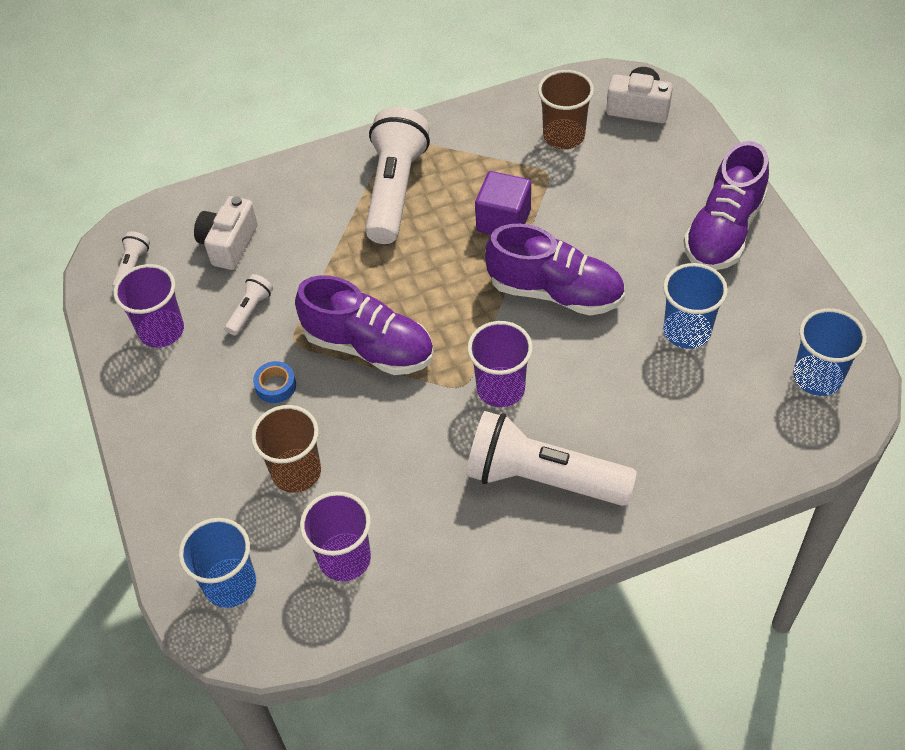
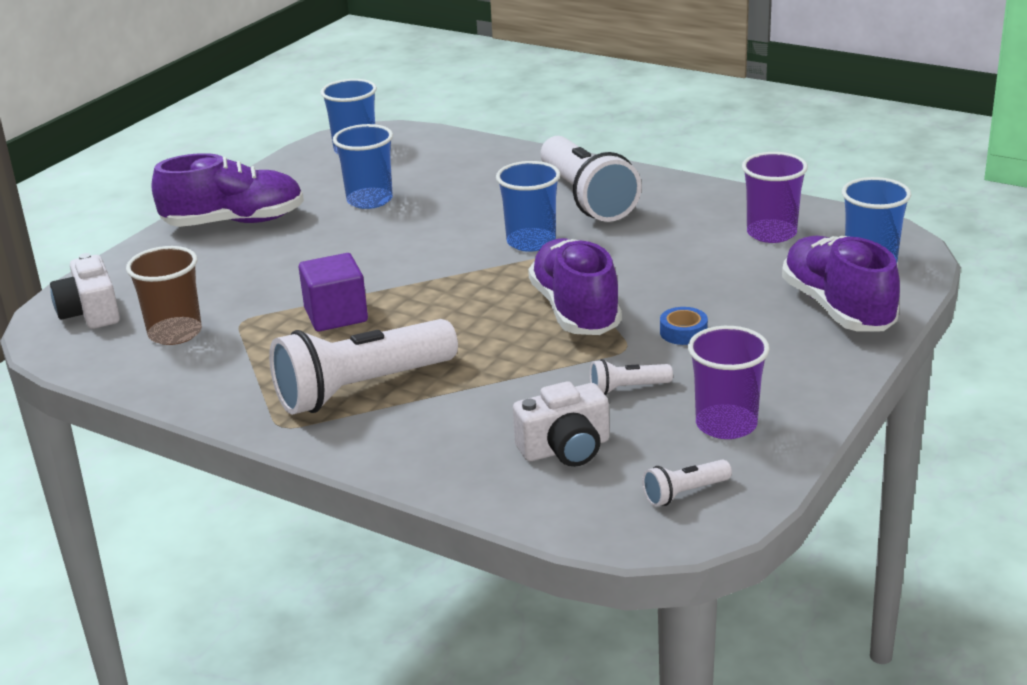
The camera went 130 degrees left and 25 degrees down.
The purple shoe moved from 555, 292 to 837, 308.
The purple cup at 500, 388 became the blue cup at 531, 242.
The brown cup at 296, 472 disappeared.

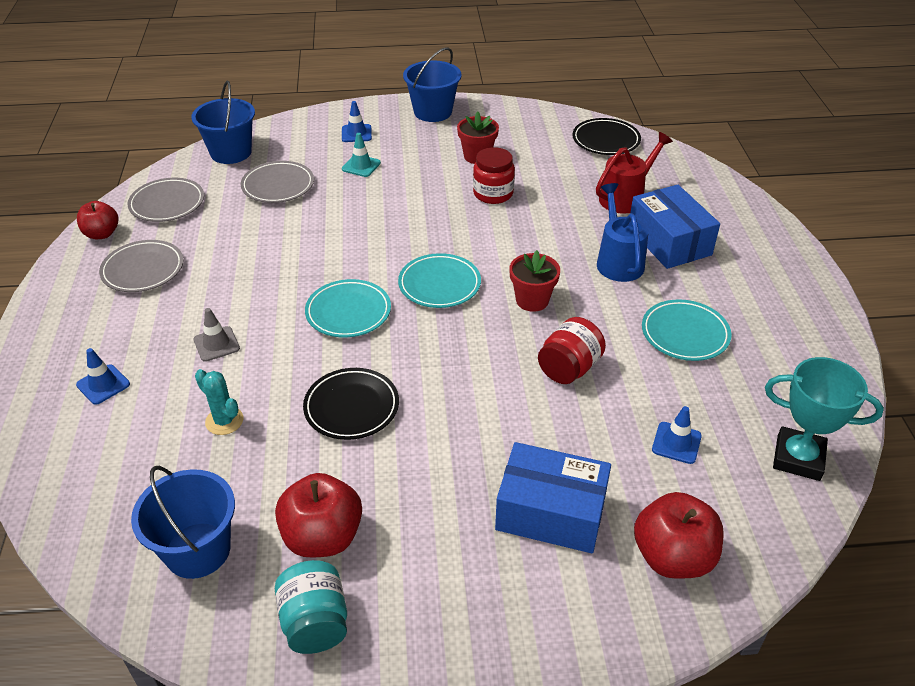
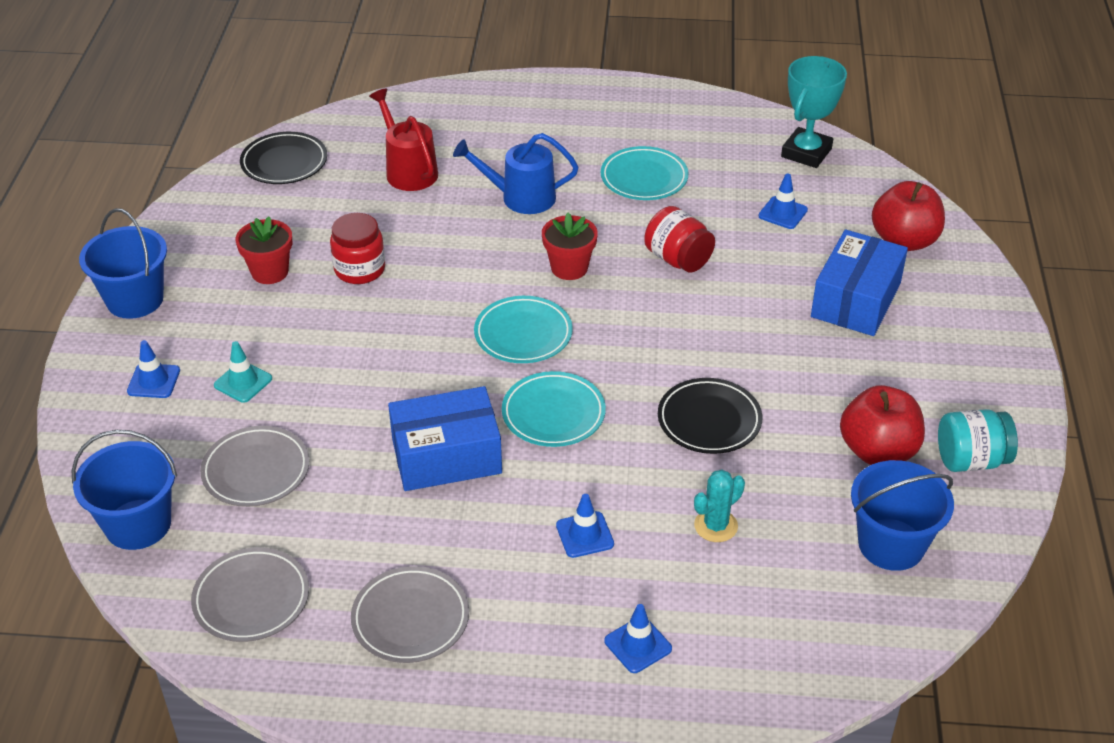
The camera went 80 degrees left and 0 degrees up.
The blue box moved from 669, 241 to 446, 456.
The red apple at 102, 234 disappeared.
The grey traffic cone at 216, 344 became the blue traffic cone at 584, 535.

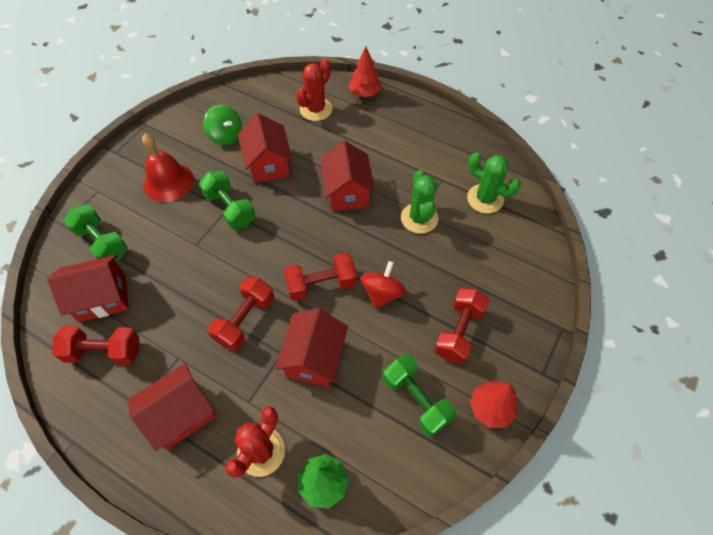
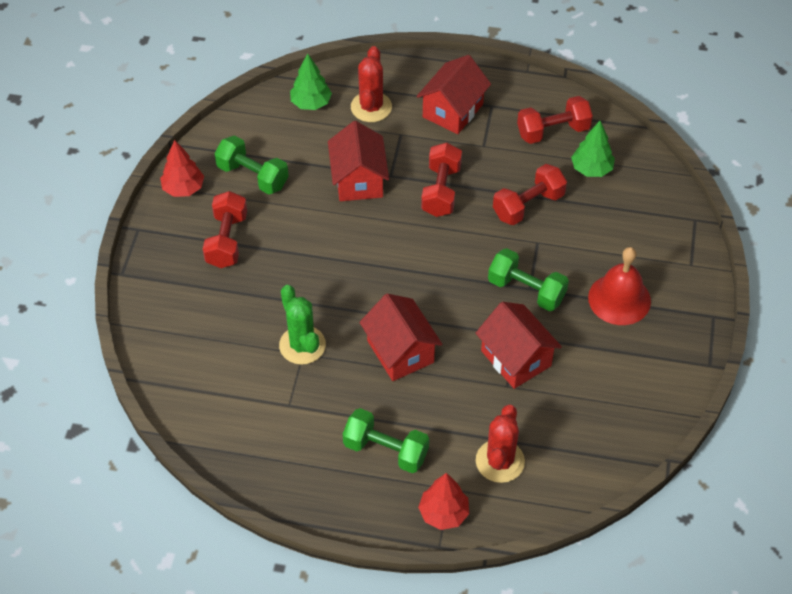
The camera went 160 degrees right and 5 degrees down.
The green spinning top at 226, 136 disappeared.
The green cactus at 485, 199 disappeared.
The green dumbbell moved from 102, 243 to 386, 450.
The red dumbbell moved from 321, 284 to 528, 205.
The red house at 103, 298 was replaced by the green tree at 591, 169.
The red spinning top at 382, 293 disappeared.

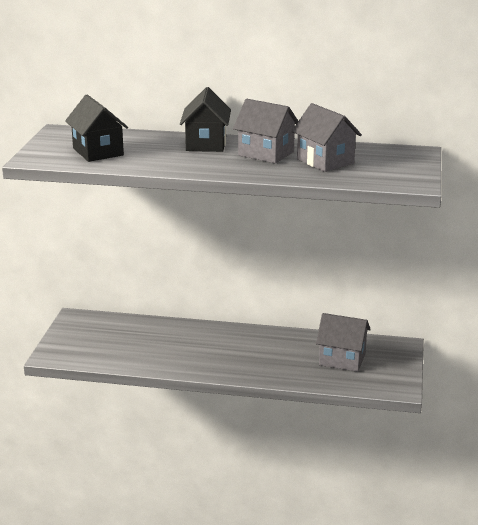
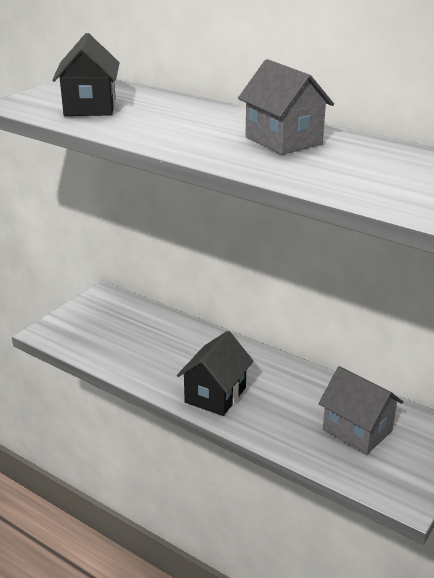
The camera went 25 degrees right and 5 degrees up.
The black house moved from 206, 144 to 215, 395.
The grey house at 325, 161 disappeared.

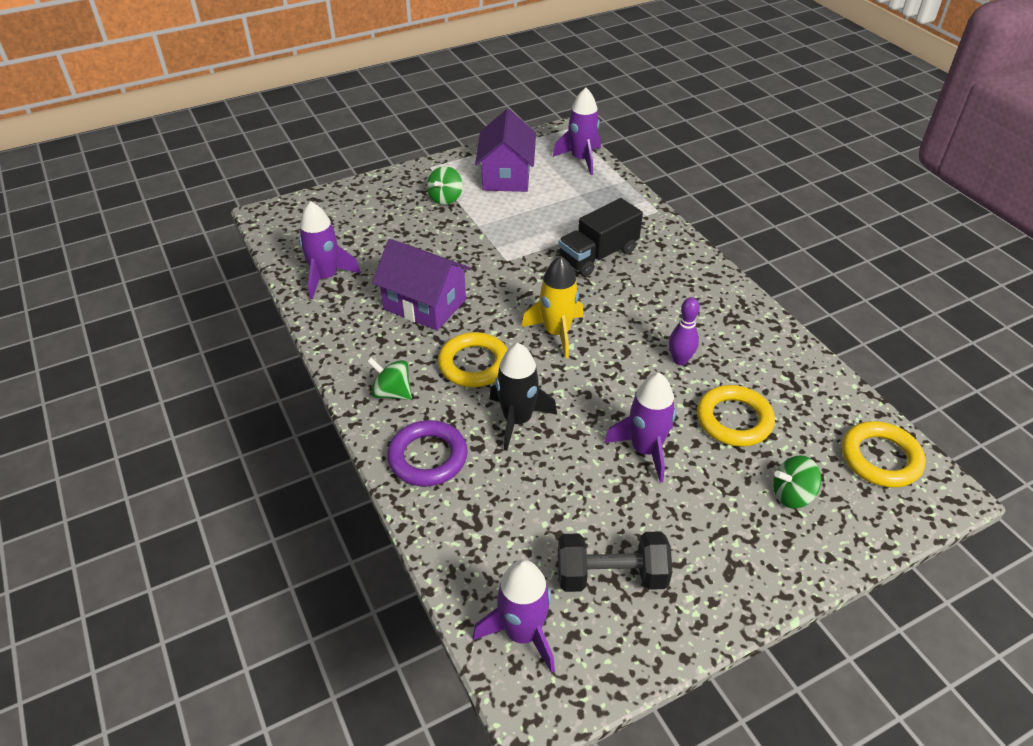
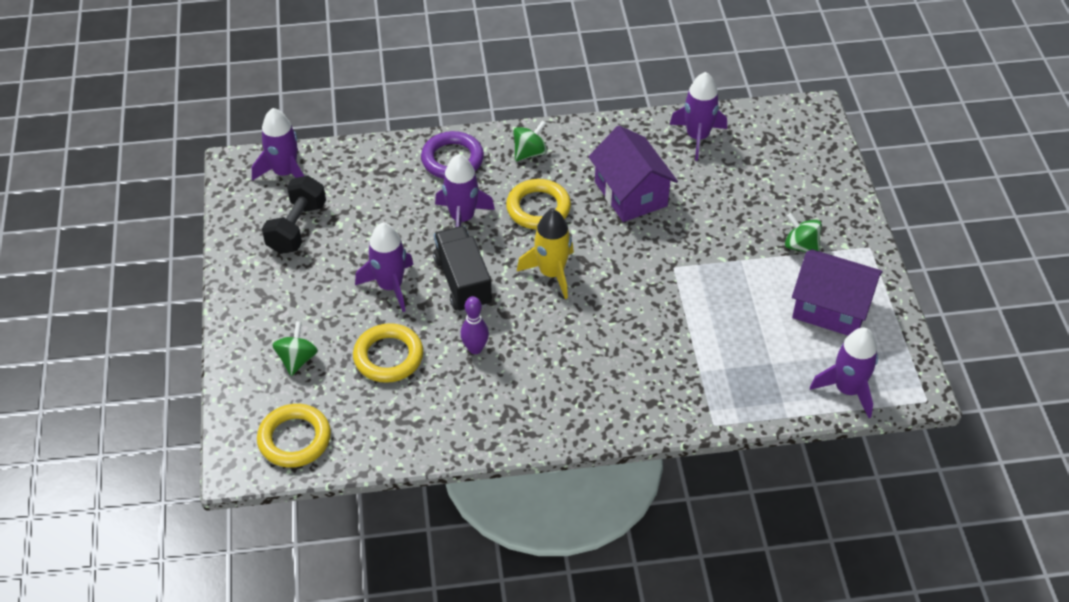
The camera went 110 degrees right and 5 degrees up.
The black truck moved from 598, 255 to 463, 282.
The purple house at 425, 304 turned 75 degrees counterclockwise.
The black rocket at 517, 420 became the purple rocket at 462, 218.

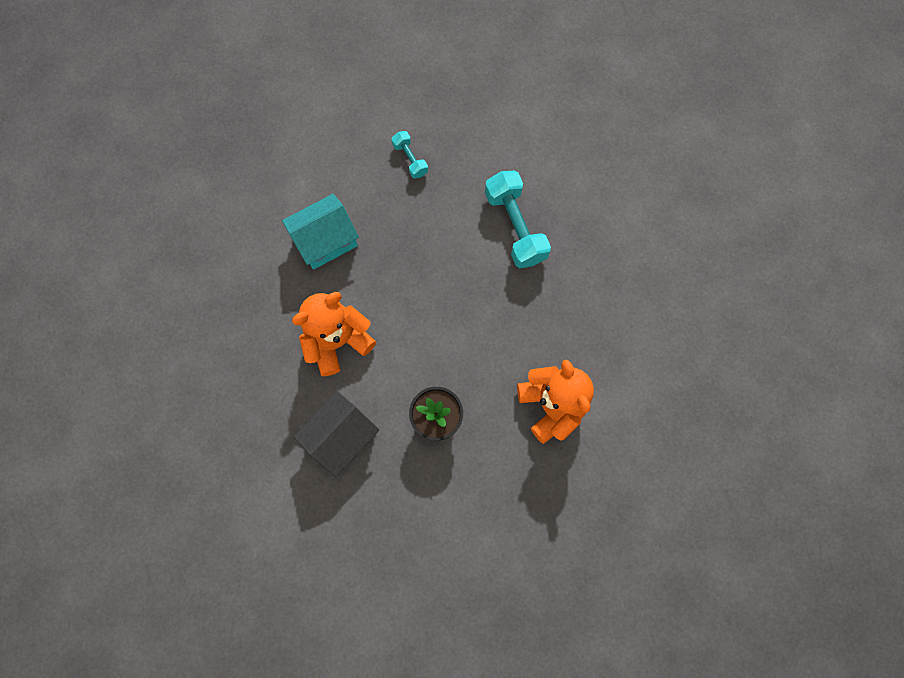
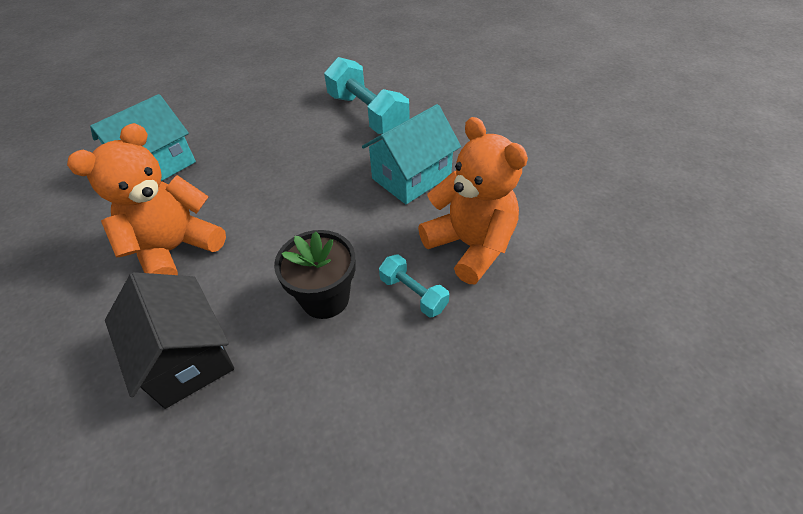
The camera went 15 degrees left and 25 degrees down.
The turquoise dumbbell moved from 410, 159 to 413, 293.
The black house at 341, 437 turned 60 degrees counterclockwise.
The turquoise house at 411, 177 appeared.

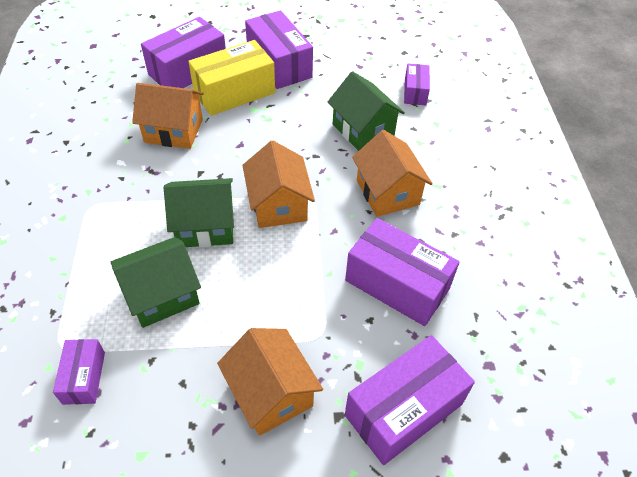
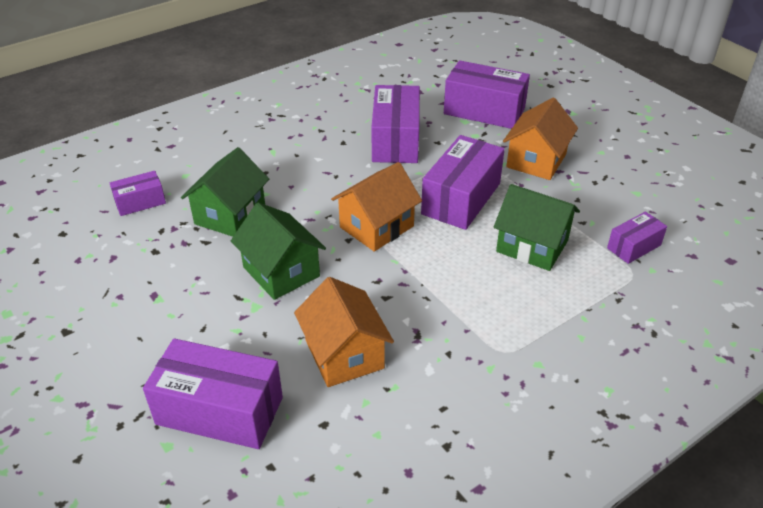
The camera went 120 degrees left and 10 degrees down.
The purple box moved from 279, 64 to 461, 198.
The yellow box at 234, 92 disappeared.
The orange house at 387, 192 disappeared.
The green house moved from 205, 226 to 281, 272.

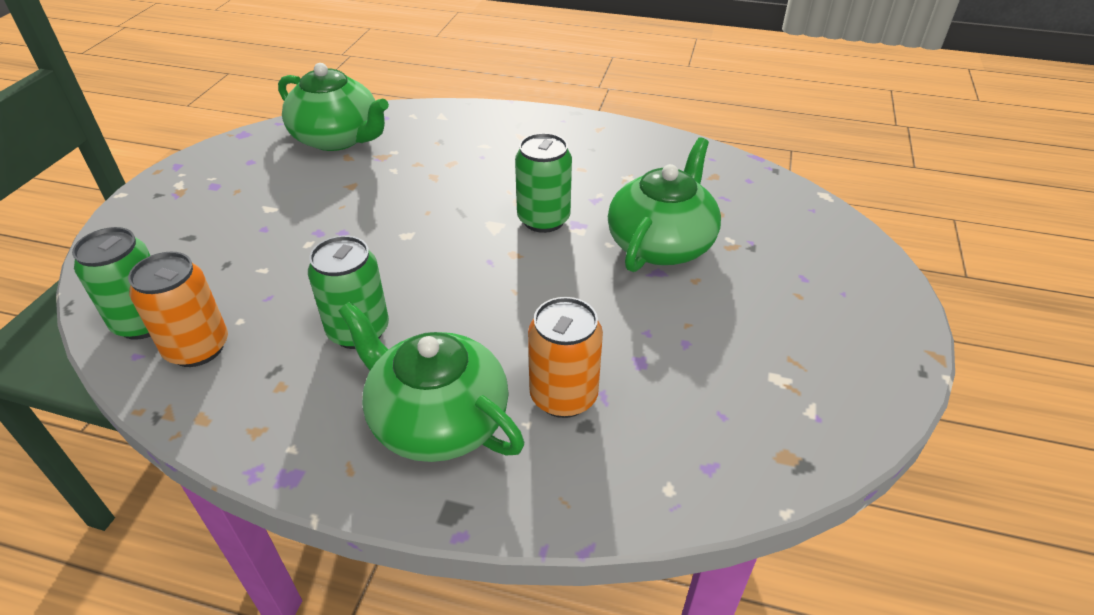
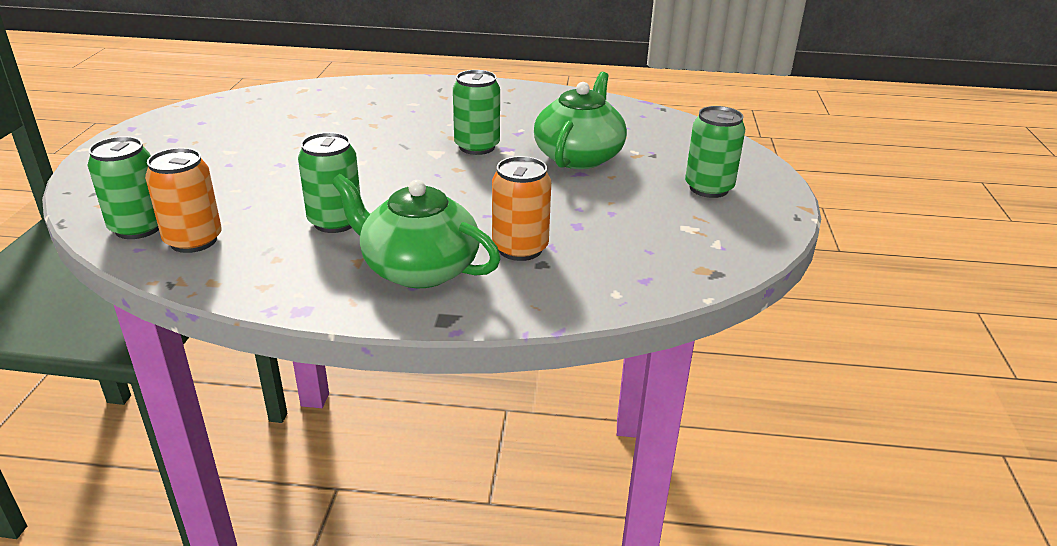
The camera went 10 degrees left and 10 degrees down.
The green teapot at 338, 138 disappeared.
The green can at 709, 188 appeared.

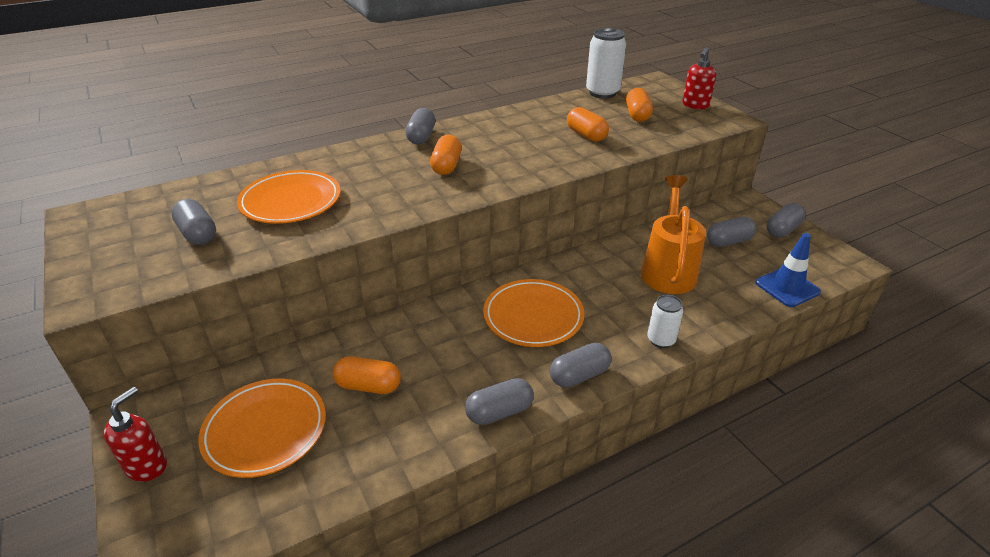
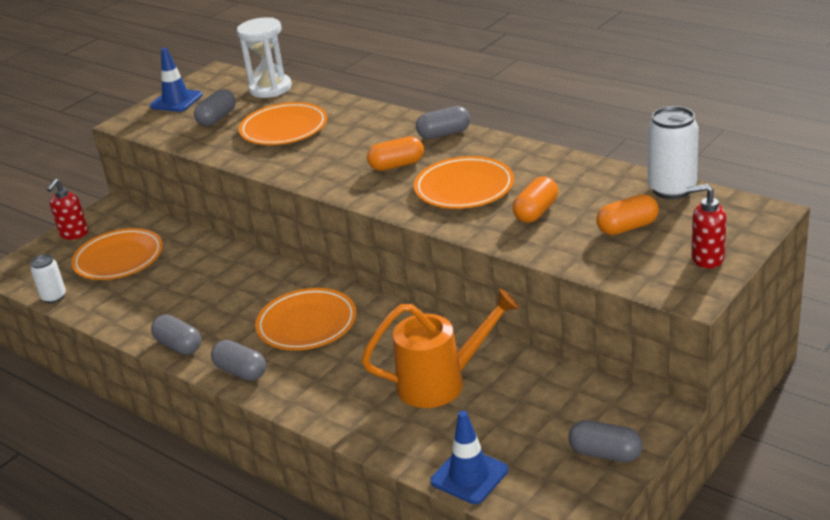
The camera went 70 degrees right and 5 degrees down.
The grey capsule at 728, 242 disappeared.
The white can moved from 661, 340 to 54, 297.
The orange capsule at 368, 386 disappeared.
The red soap dispenser at 147, 466 turned 105 degrees clockwise.
The white hourglass at 270, 88 appeared.
The blue traffic cone at 176, 101 appeared.
The orange plate at 464, 188 appeared.

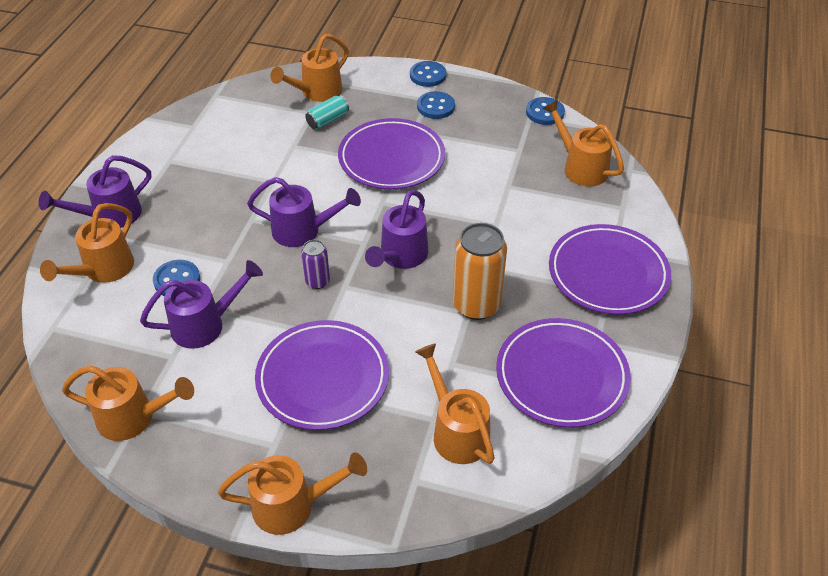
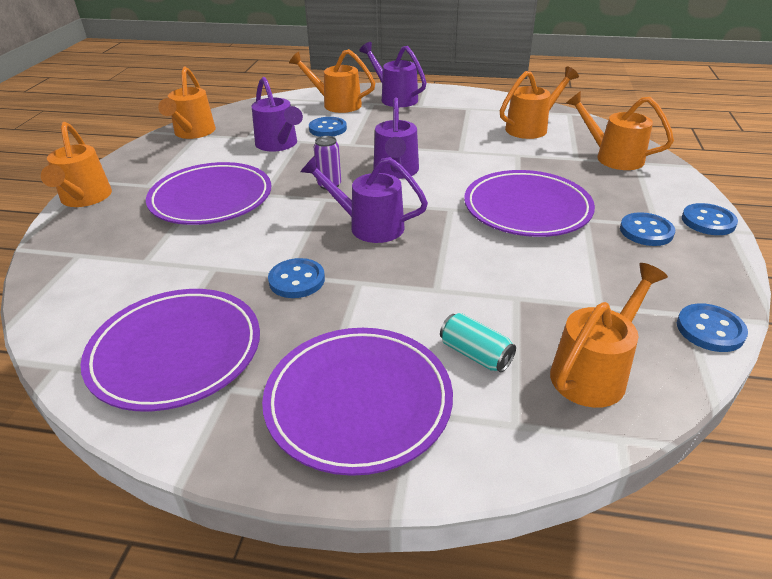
The camera went 85 degrees right and 10 degrees down.
The turquoise can moved from 327, 120 to 475, 354.
The orange can at 476, 305 was replaced by the blue button at 297, 280.
The orange watering can moved from 456, 431 to 531, 128.

